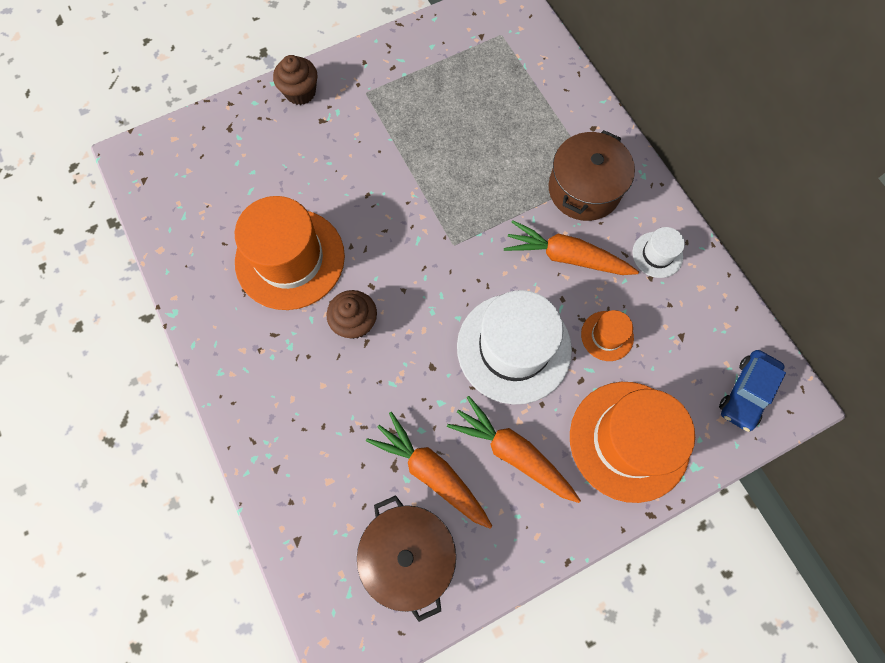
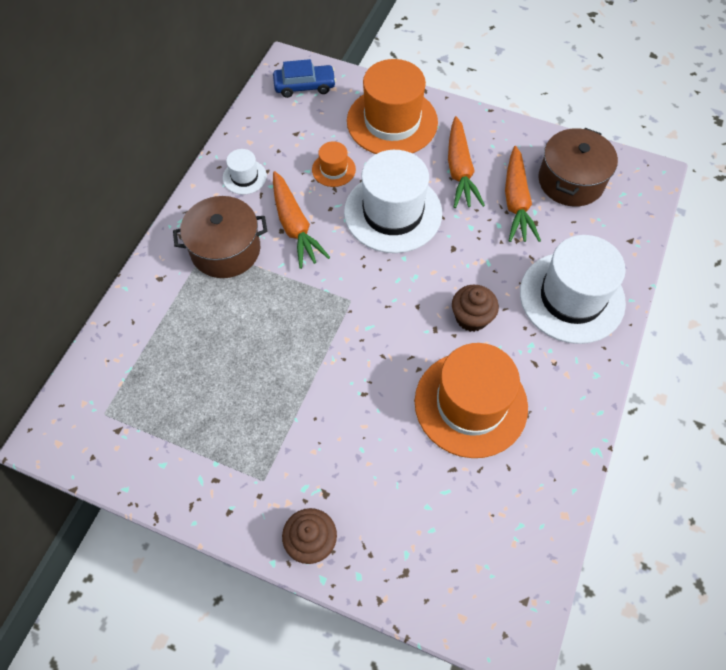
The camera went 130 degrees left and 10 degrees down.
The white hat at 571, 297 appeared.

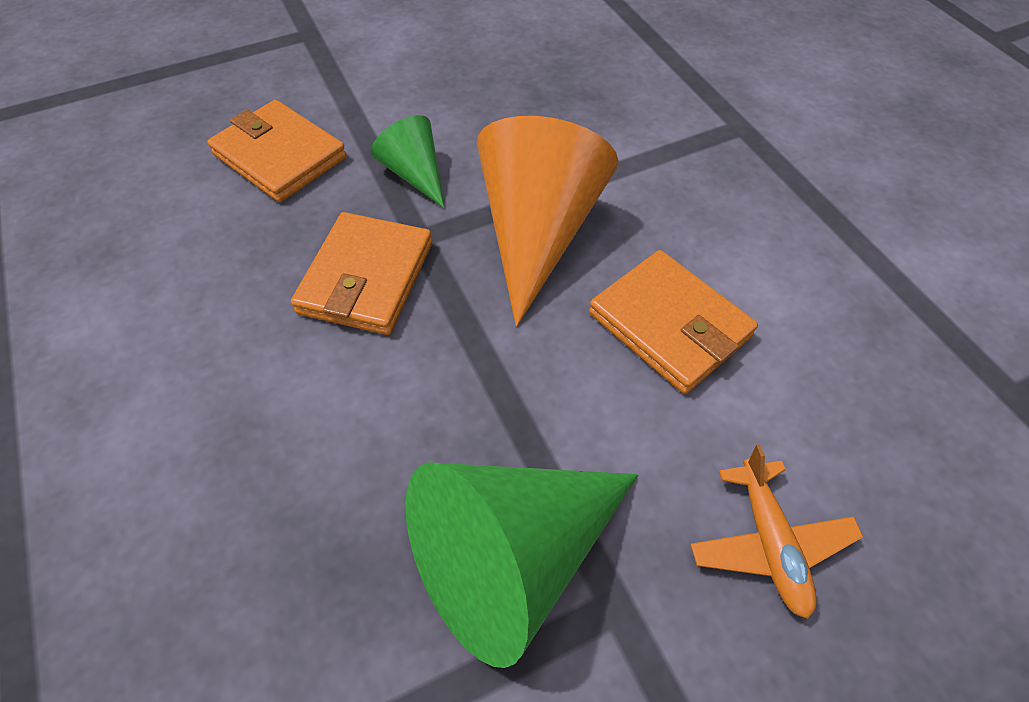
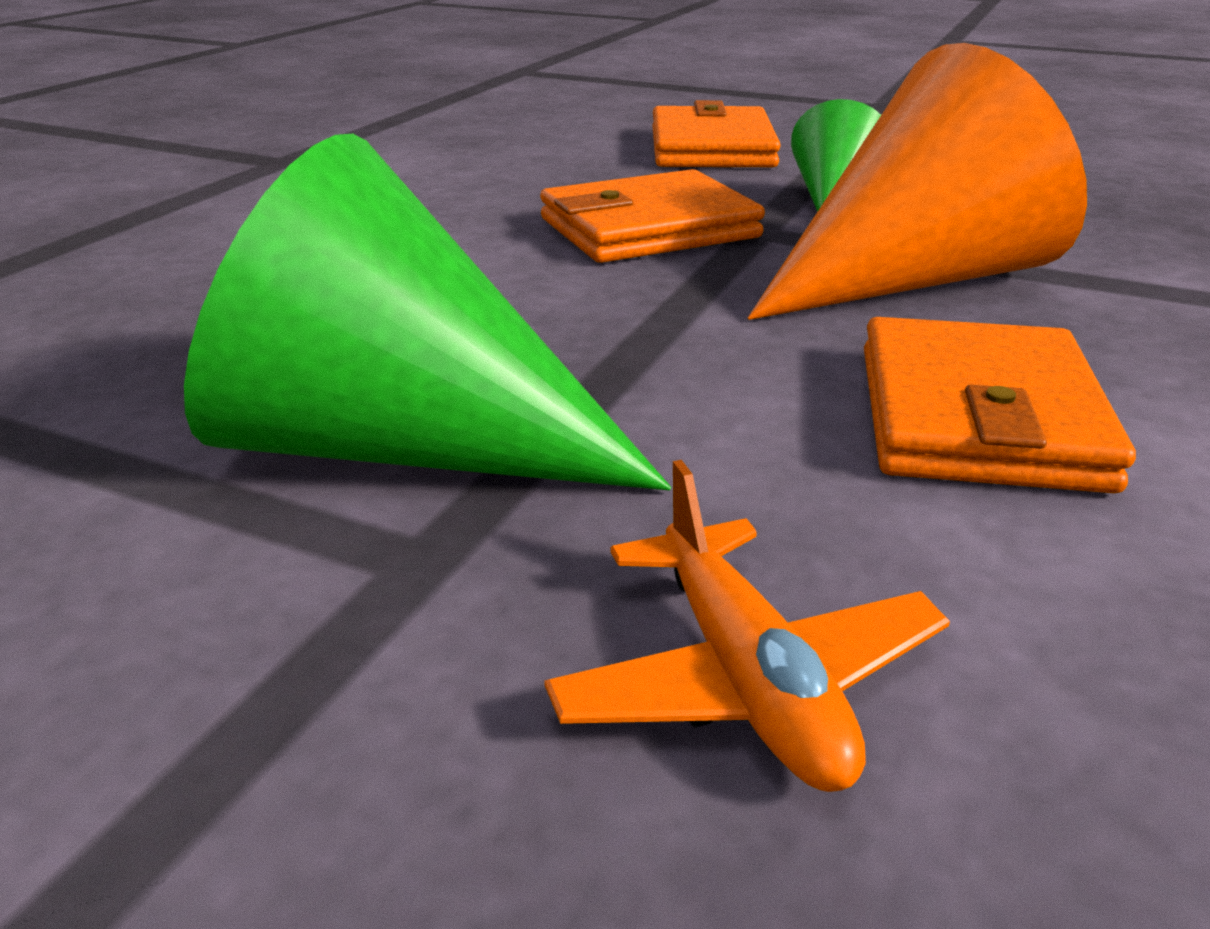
The camera went 50 degrees right and 25 degrees down.
The orange plane at 769, 543 turned 60 degrees counterclockwise.

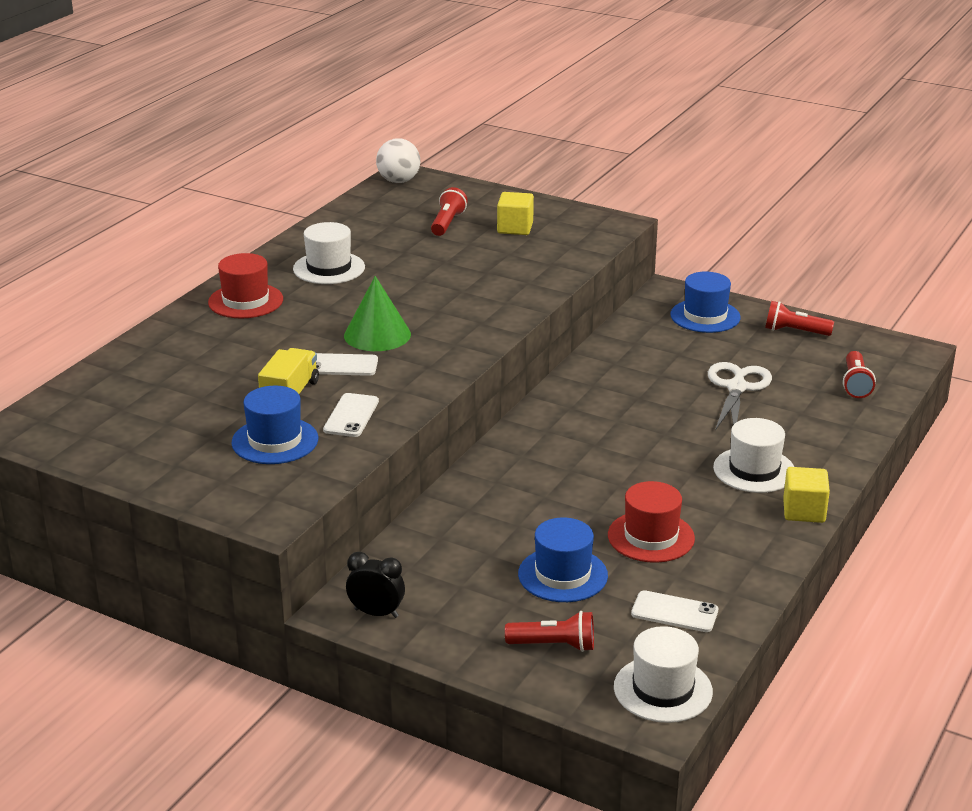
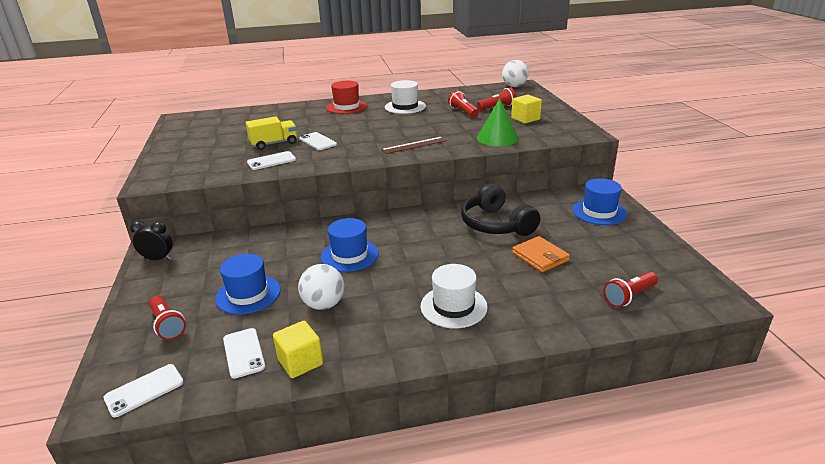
The camera went 50 degrees right and 0 degrees up.
The green cone moved from 377, 335 to 497, 138.
The red flashlight moved from 795, 331 to 463, 112.
The white scissors at 737, 388 was replaced by the orange wallet at 540, 257.
The blue hat moved from 275, 441 to 349, 255.
The yellow cube moved from 804, 511 to 300, 362.
The red hat at 651, 537 was replaced by the white ball at 324, 304.
The black clock at 376, 613 turned 60 degrees counterclockwise.
The white hat at 663, 689 was replaced by the white phone at 144, 390.
The brown ruler at 414, 145 appeared.
The black headphones at 496, 224 appeared.

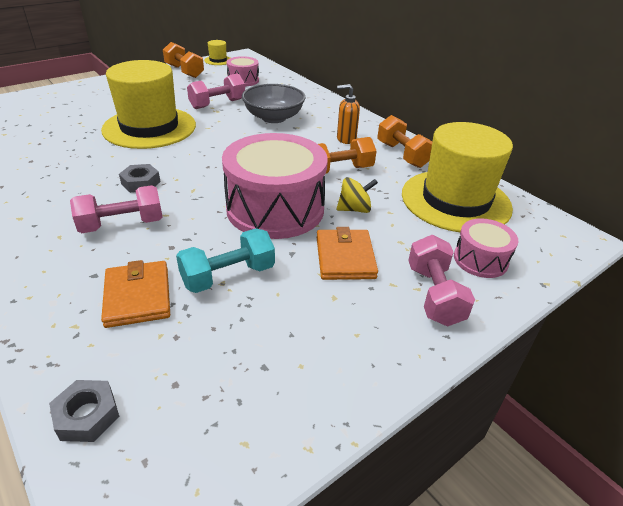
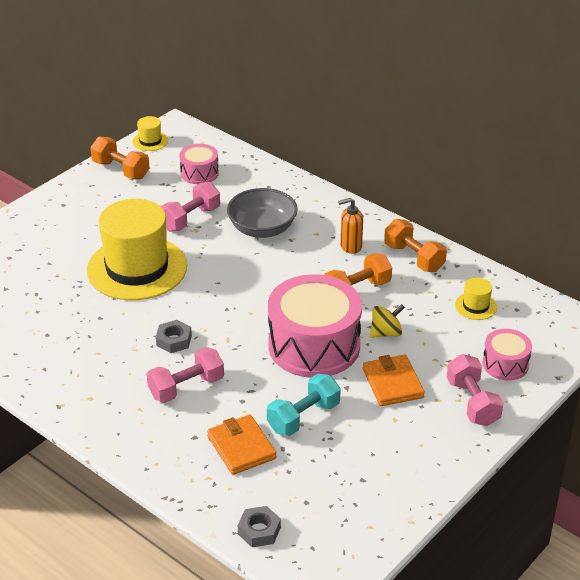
The camera went 10 degrees left and 0 degrees up.
The yellow hat at 455, 200 changed to 0.41 times the size.

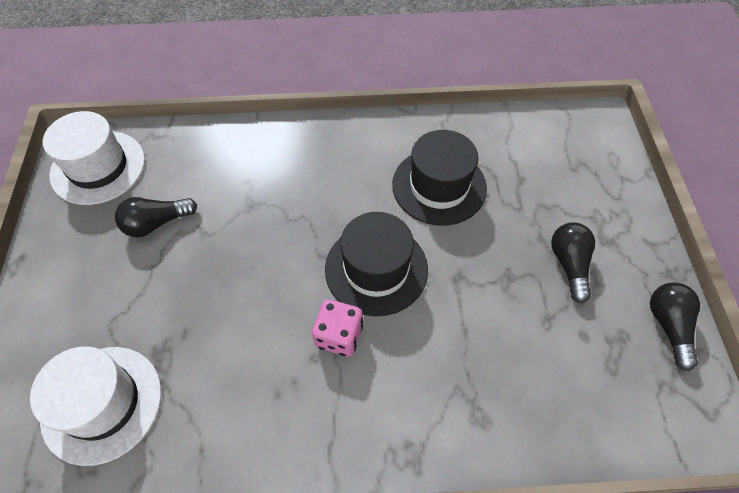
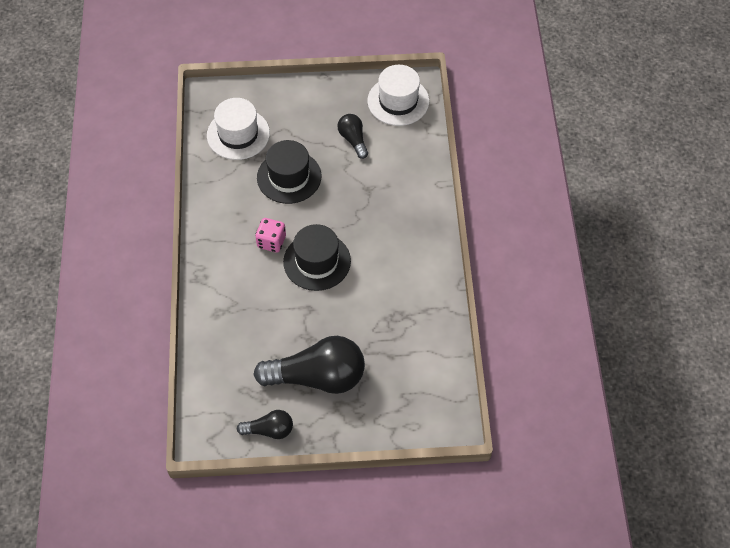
The camera went 90 degrees right and 0 degrees up.
The black hat moved from 439, 186 to 289, 177.
The black light bulb at 569, 264 changed to 2.00 times the size.

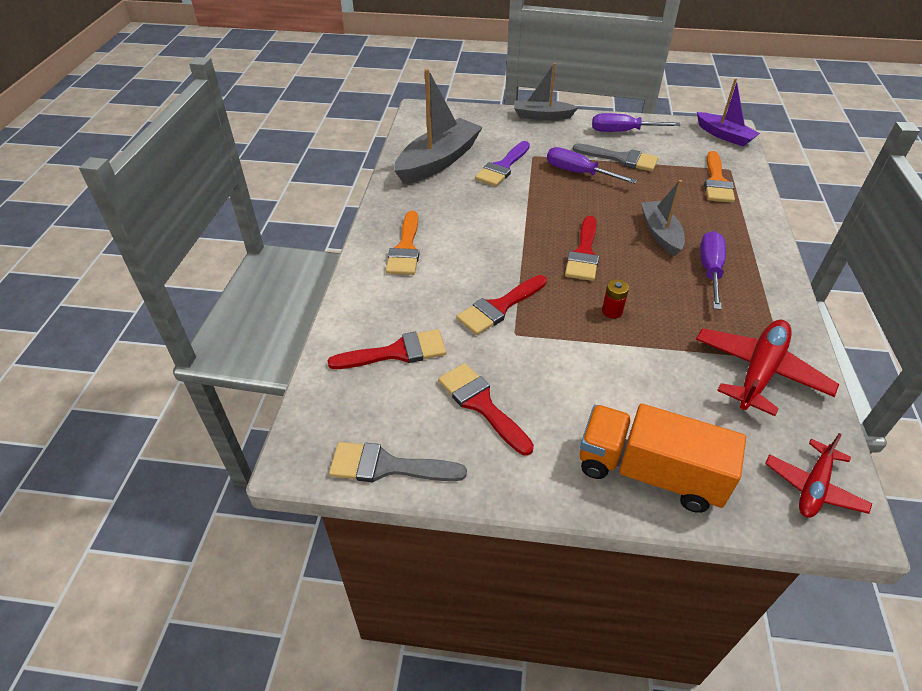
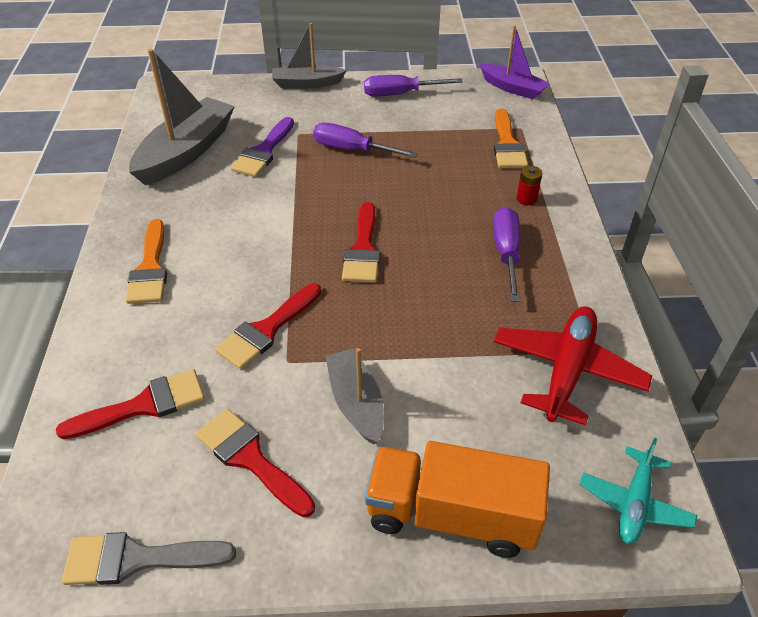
The camera went 10 degrees left and 0 degrees up.
The grey brush at 621, 159 disappeared.
The grey boat moved from 660, 233 to 356, 403.
The red battery moved from 612, 311 to 526, 199.
The red plane at 813, 487 became the turquoise plane at 634, 503.

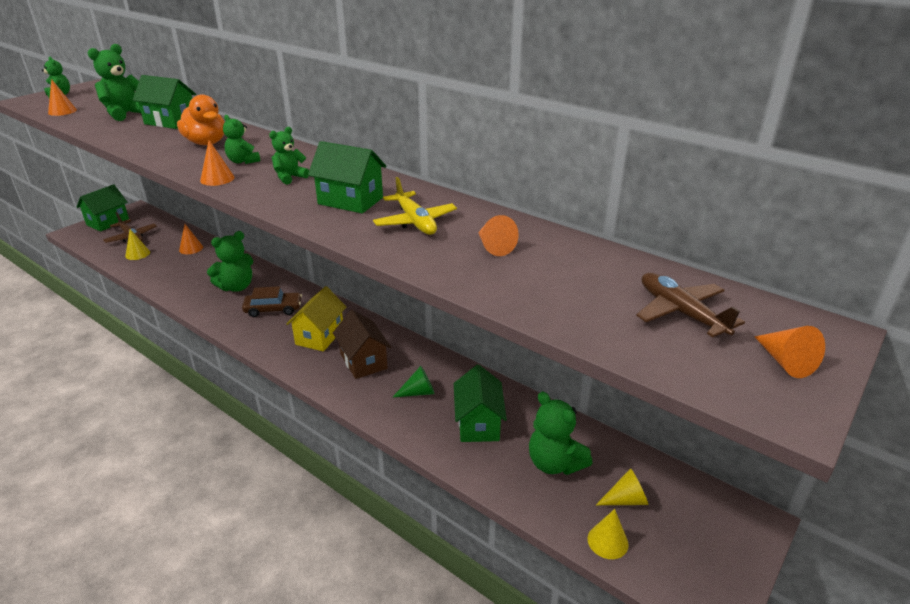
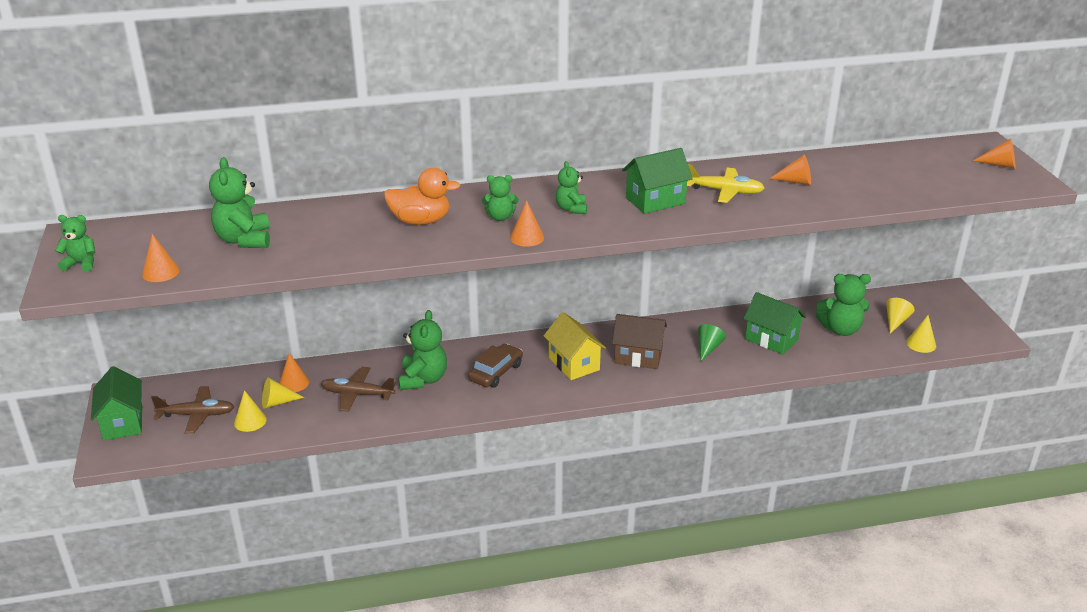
The camera went 50 degrees left and 0 degrees up.
The green house at 170, 122 disappeared.
The brown plane moved from 680, 312 to 357, 394.
The yellow cone at 277, 402 appeared.

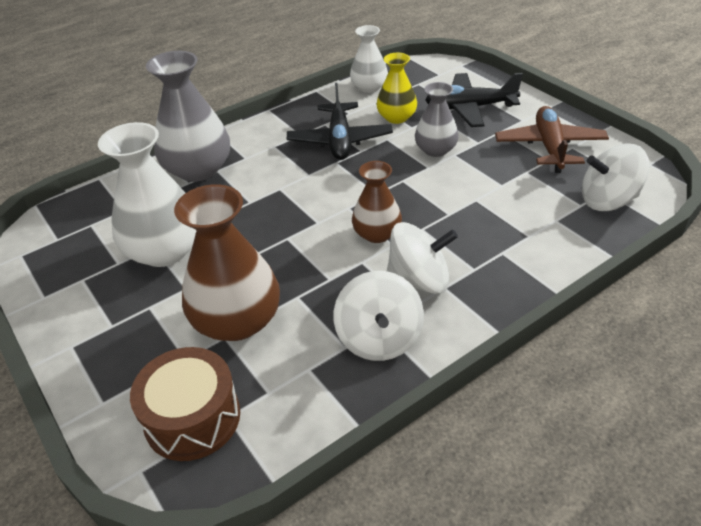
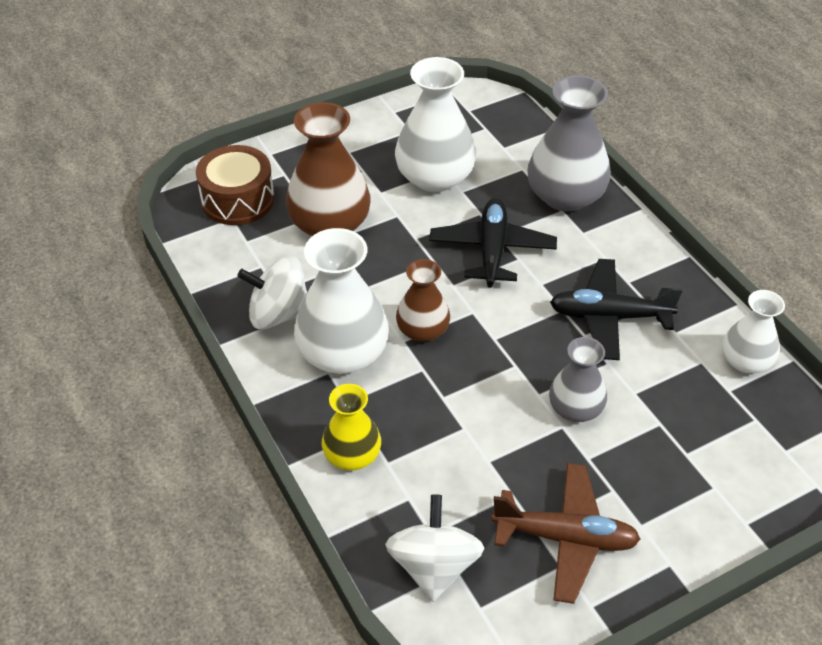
The camera went 95 degrees right and 5 degrees up.
The yellow vase moved from 396, 117 to 352, 455.
The black plane moved from 470, 108 to 492, 250.
The white spinning top at 419, 281 was replaced by the white vase at 343, 353.

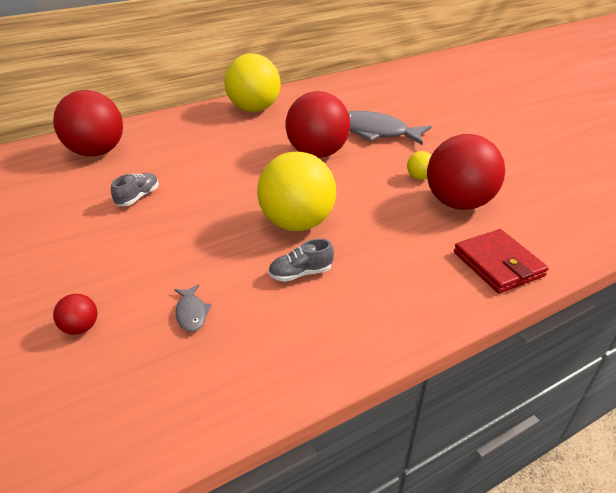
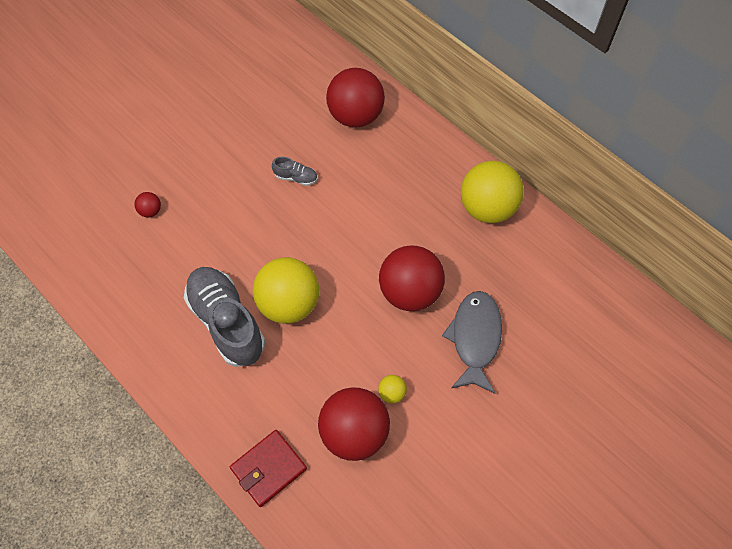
The camera went 75 degrees right and 25 degrees up.
The grey shoe at 300, 273 changed to 2.33 times the size.
The grey fish at 191, 313 disappeared.

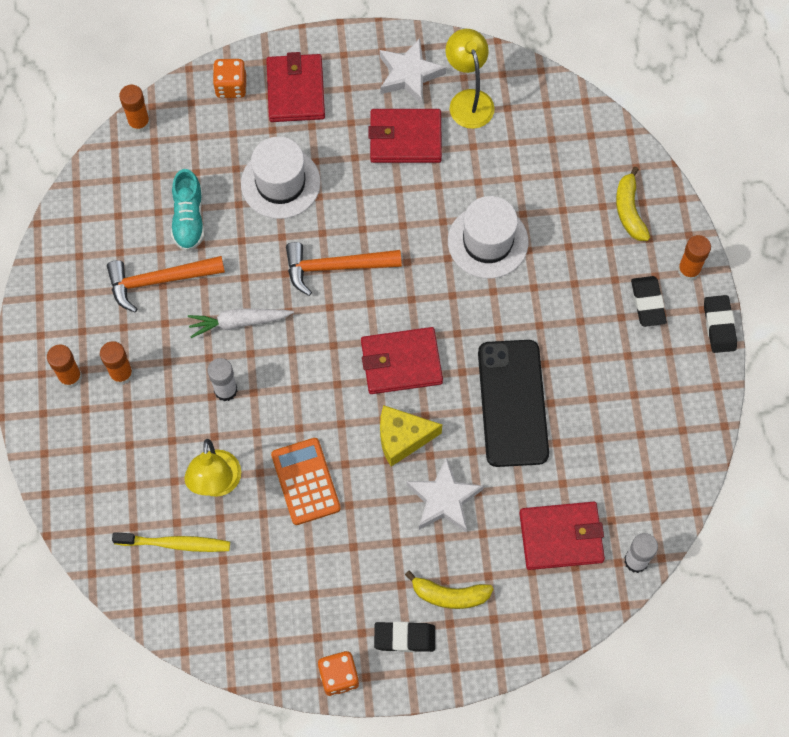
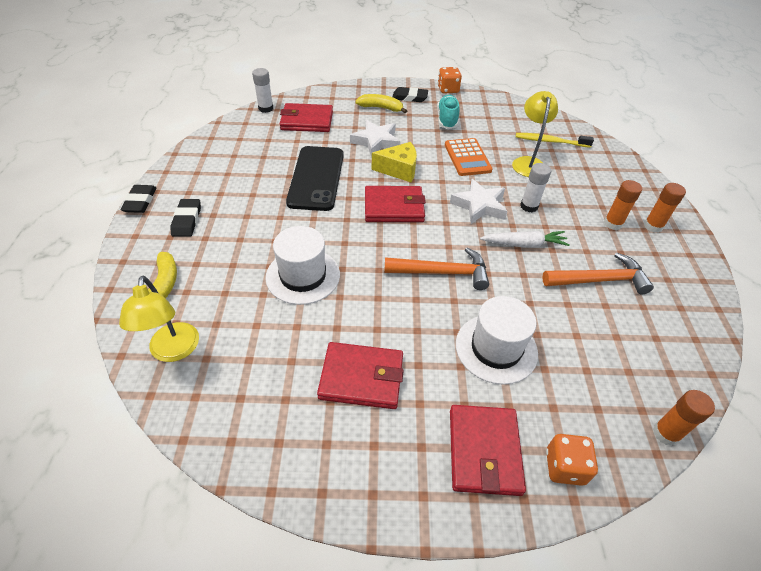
The camera went 175 degrees left and 20 degrees down.
The yellow lamp moved from 468, 100 to 173, 351.
The white star moved from 409, 74 to 479, 205.
The turquoise shoe moved from 189, 219 to 447, 119.
The orange glue stick at 688, 270 disappeared.

